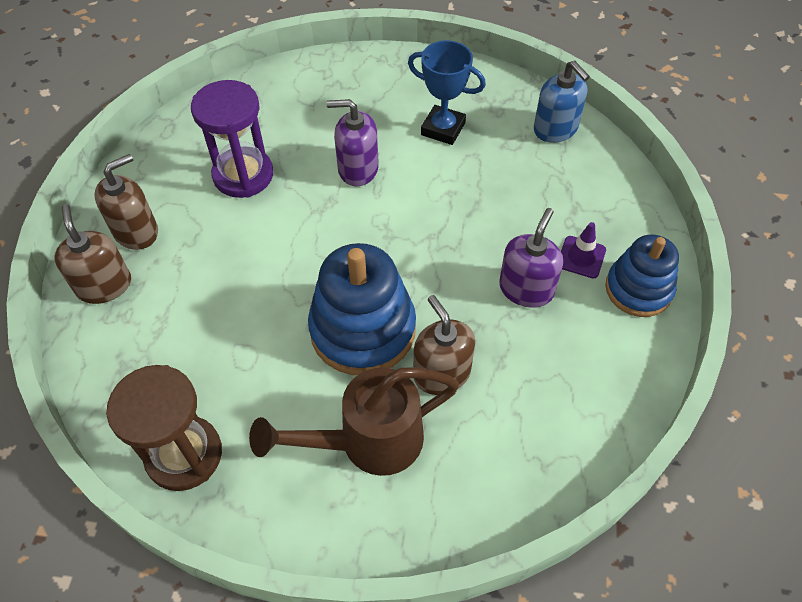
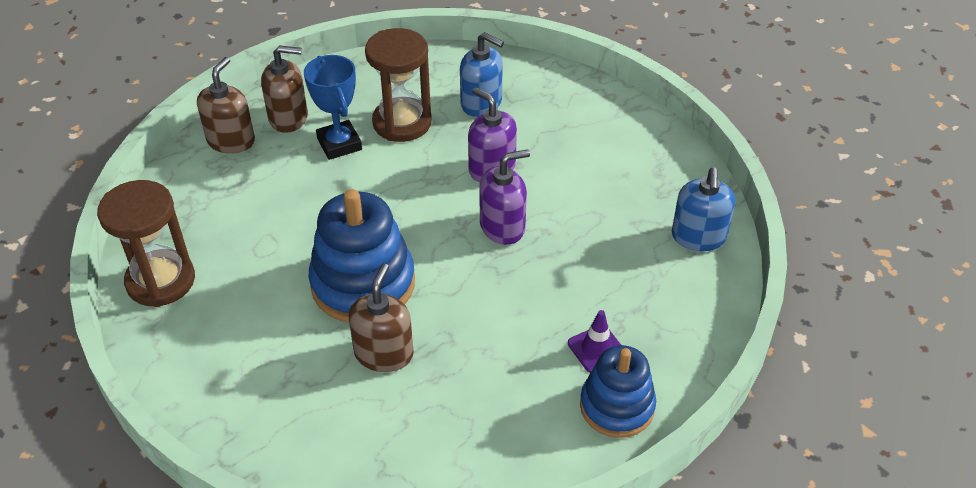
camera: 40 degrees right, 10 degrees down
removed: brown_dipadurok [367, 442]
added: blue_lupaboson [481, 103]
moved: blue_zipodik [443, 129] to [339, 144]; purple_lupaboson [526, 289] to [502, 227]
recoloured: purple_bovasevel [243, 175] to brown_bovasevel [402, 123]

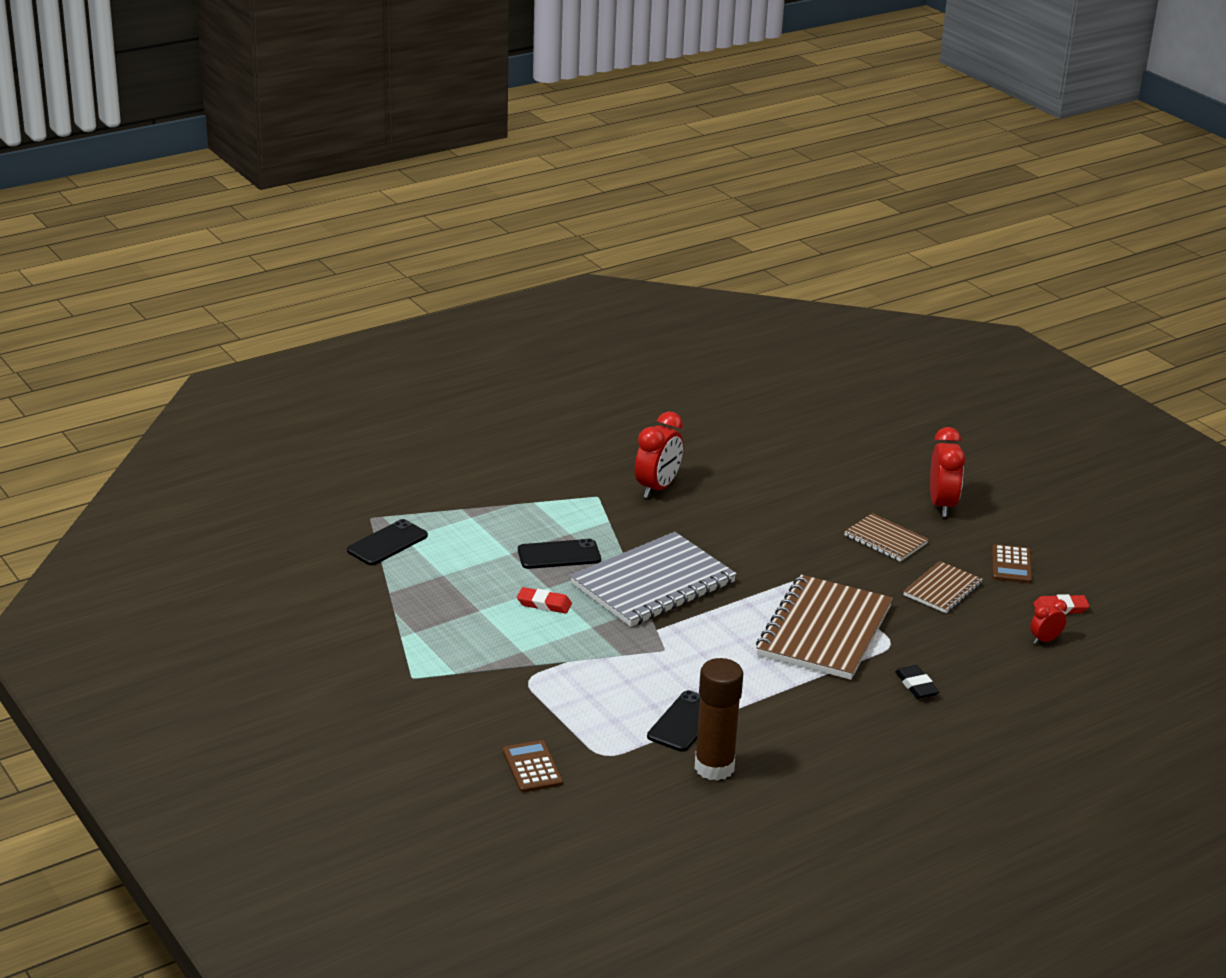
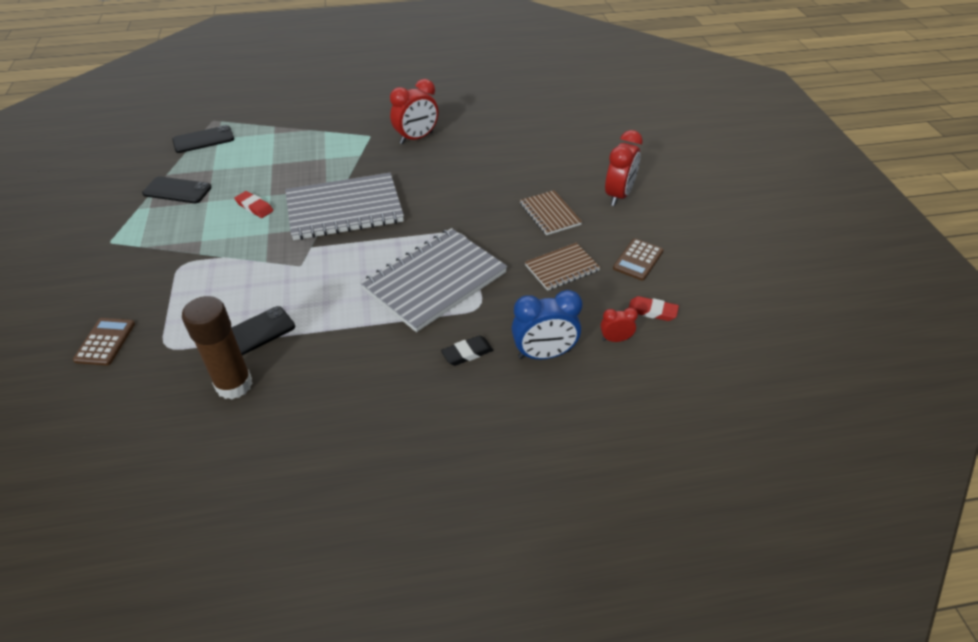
camera: 25 degrees right, 15 degrees up
added: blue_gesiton [544, 354]
moved: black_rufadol [559, 555] to [177, 190]
recoloured: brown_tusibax [824, 631] to grey_tusibax [435, 281]
turned: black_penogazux [916, 685] = [467, 353] 60 degrees clockwise

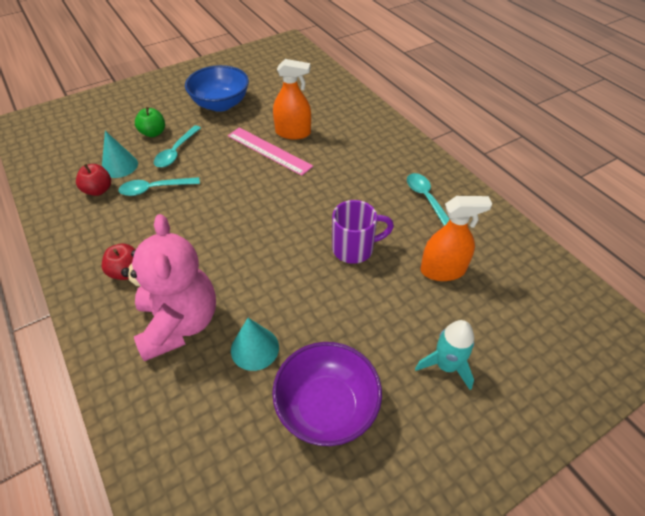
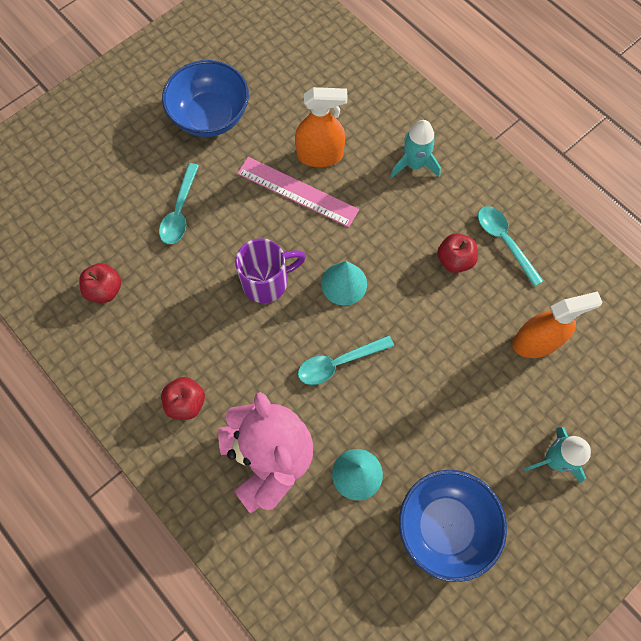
camera: 10 degrees left, 20 degrees up
removed: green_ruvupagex [153, 133]
added: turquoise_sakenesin [414, 164]; red_ruvupagex [454, 260]
moved: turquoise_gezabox [119, 166] to [344, 283]; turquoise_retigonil [154, 189] to [338, 363]; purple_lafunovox [354, 248] to [267, 282]
recoloured: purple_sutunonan [327, 407] to blue_sutunonan [445, 526]

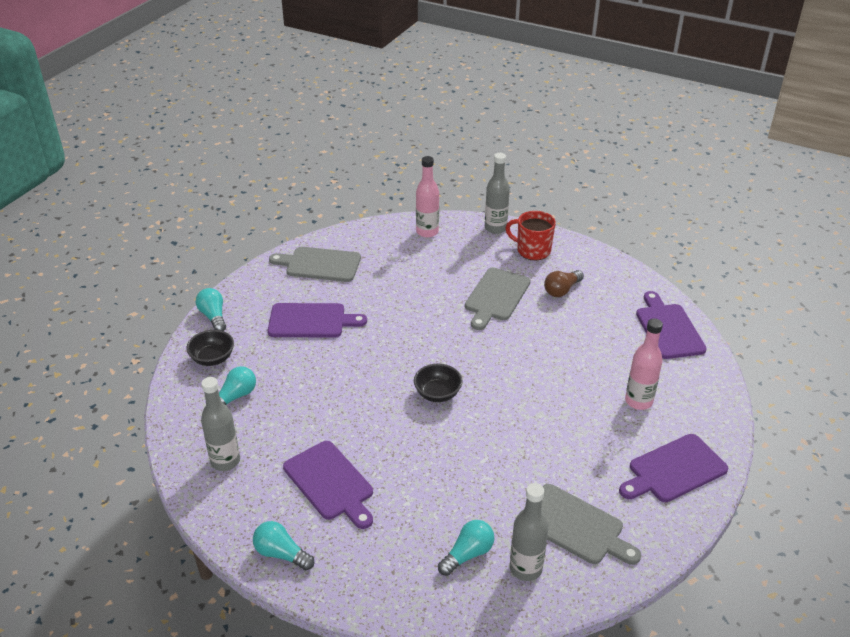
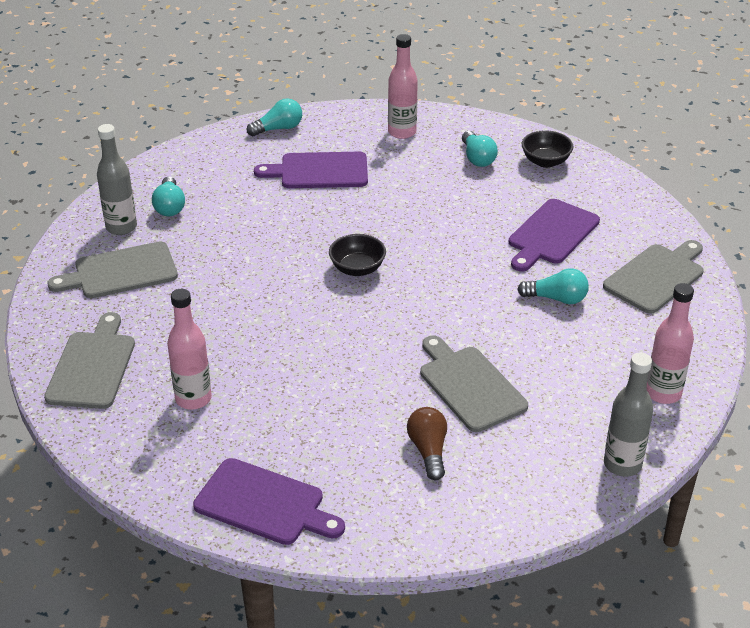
camera: 125 degrees right, 0 degrees up
removed: red_lafunovox [532, 250]
moved: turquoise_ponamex [213, 316] to [556, 298]
recoloured: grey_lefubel [225, 461] to pink_lefubel [402, 132]; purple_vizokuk [674, 470] to grey_vizokuk [92, 366]

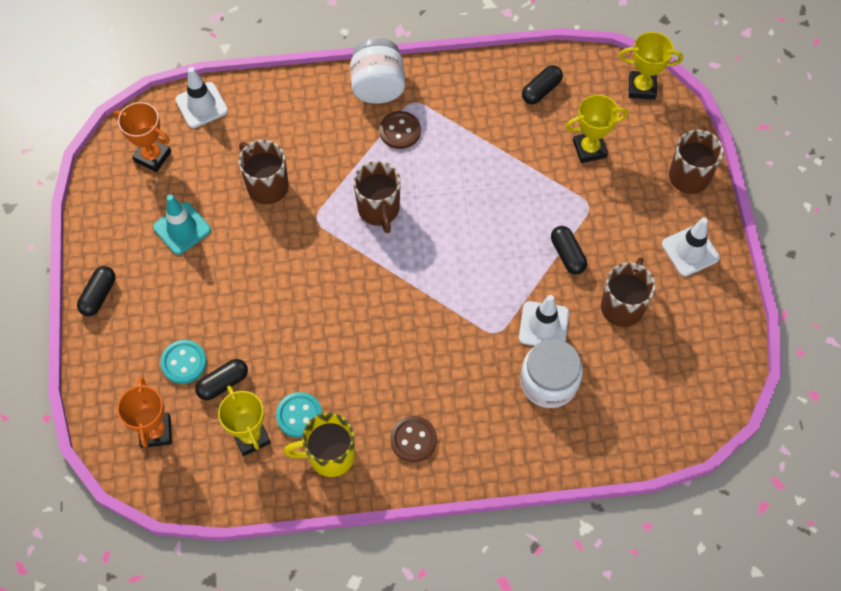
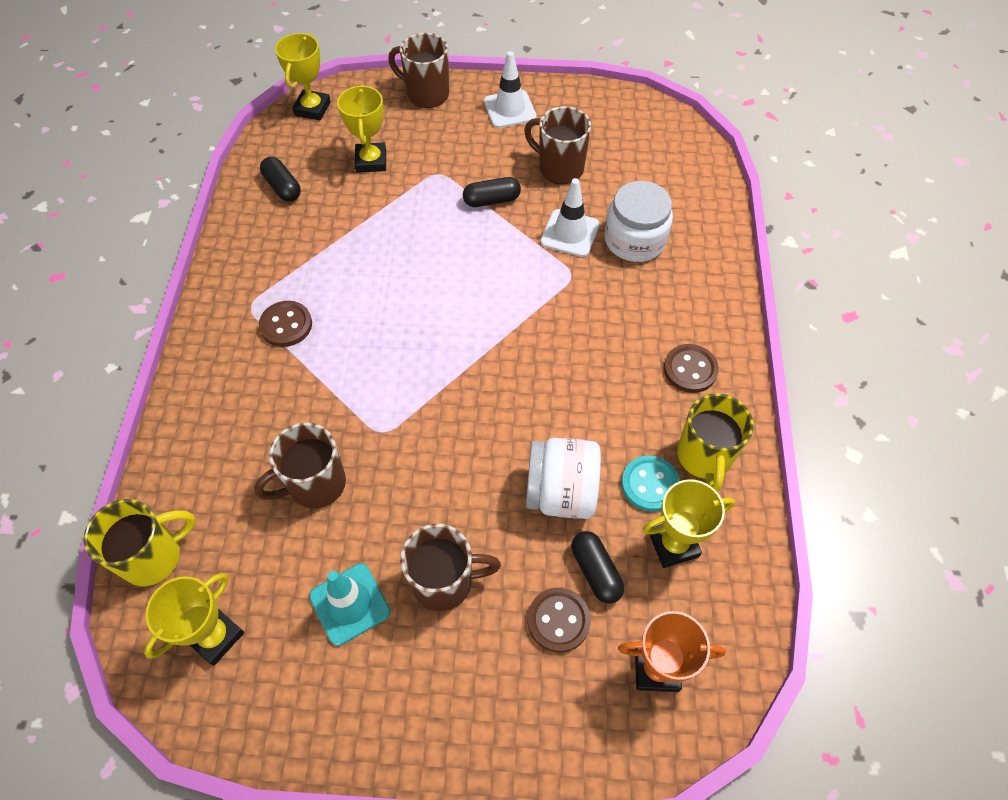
camera: 80 degrees left, 5 degrees down
removed: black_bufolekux [99, 295]
moved: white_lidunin [378, 86] to [561, 492]; brown_lafunovox [379, 210] to [444, 582]
replaced: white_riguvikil [201, 105] to yellow_lafunovox [154, 556]
recoloured: orange_zipodik [152, 156] to yellow_zipodik [215, 636]; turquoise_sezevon [184, 362] to brown_sezevon [558, 620]

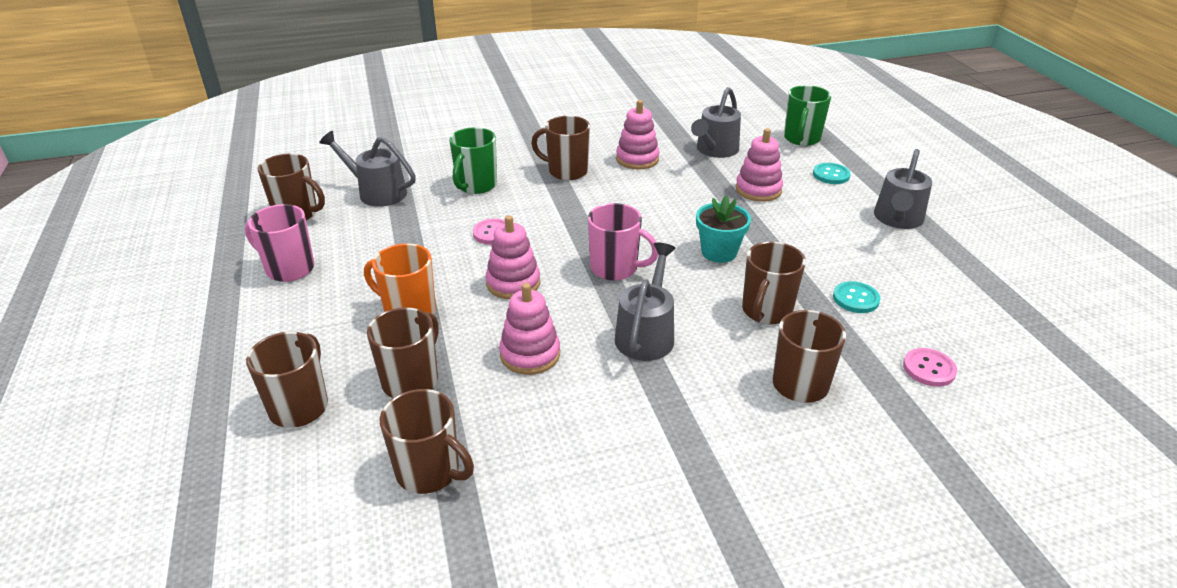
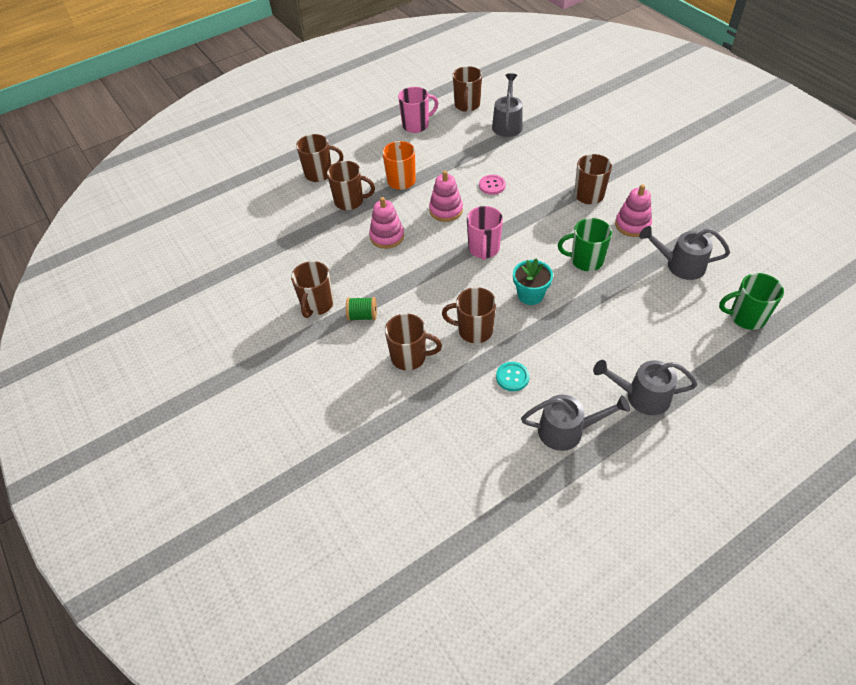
camera: 75 degrees right, 15 degrees up
removed: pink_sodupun [758, 190]; turquoise_sezevon [831, 175]; pink_sezevon [929, 369]
added: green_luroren [362, 316]
moved: brown_lafunovox [429, 472] to [317, 304]; green_lafunovox [476, 185] to [585, 260]; grey_dipadurok [646, 334] to [567, 430]
turned: pink_lafunovox [289, 269] = [416, 125] 60 degrees clockwise

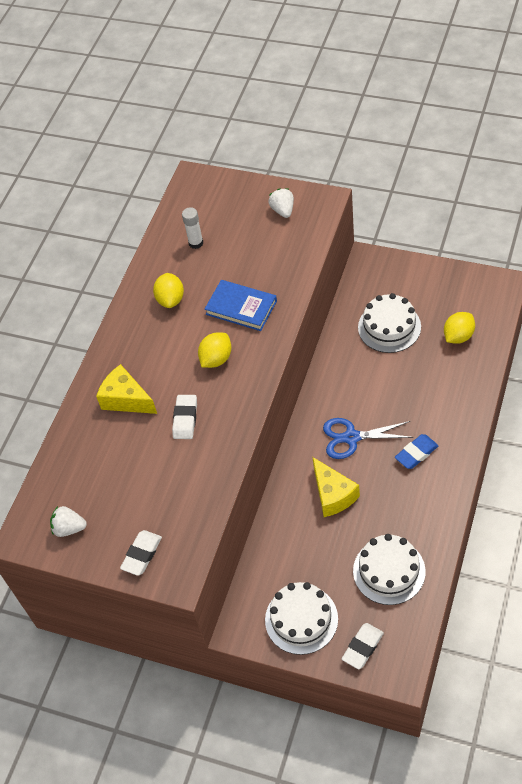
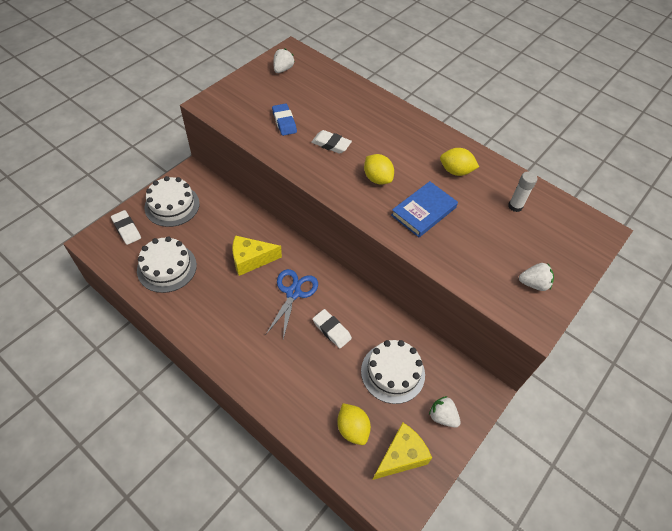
camera: 100 degrees right, 0 degrees up
added: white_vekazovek [442, 416]
moved: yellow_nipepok [126, 399] to [401, 456]; white_penogazux [142, 554] to [331, 330]; blue_penogazux [416, 453] to [284, 122]

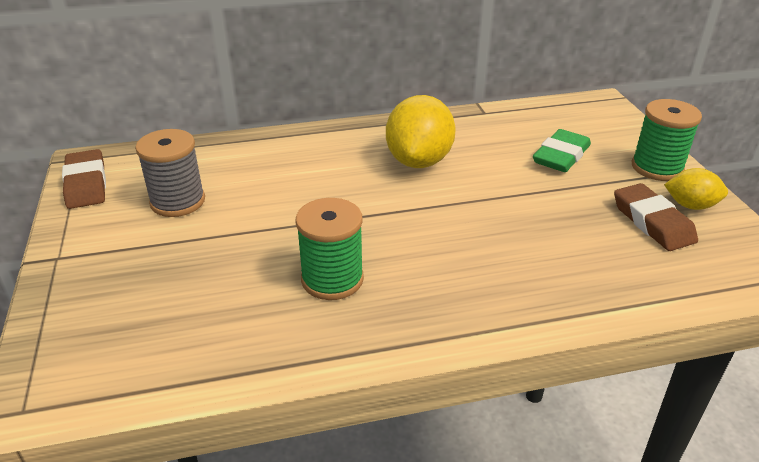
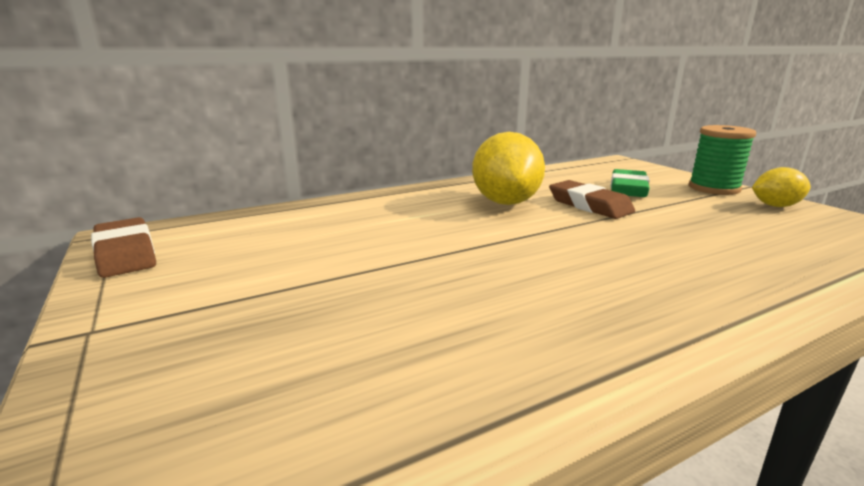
camera: 15 degrees left, 15 degrees down
removed: grey_luroren [178, 201]; green_luroren [332, 279]
moved: brown_penogazux [652, 222] to [589, 205]

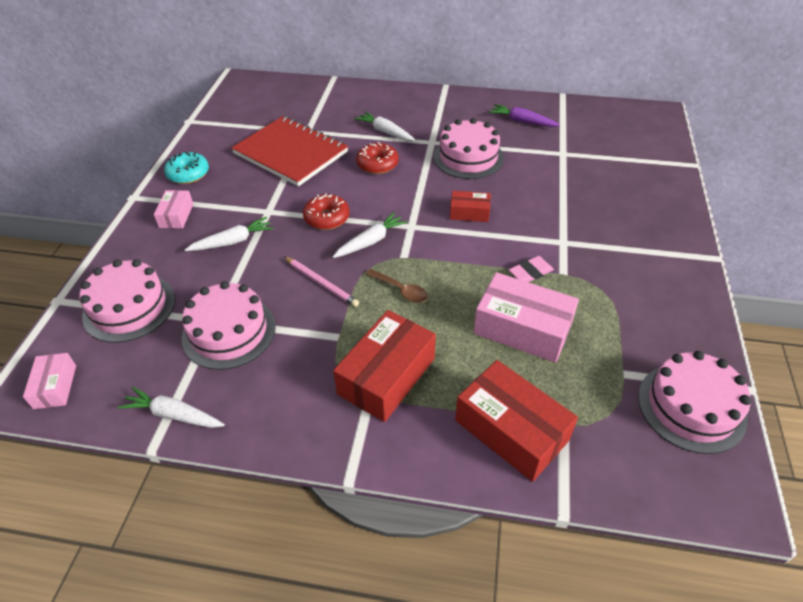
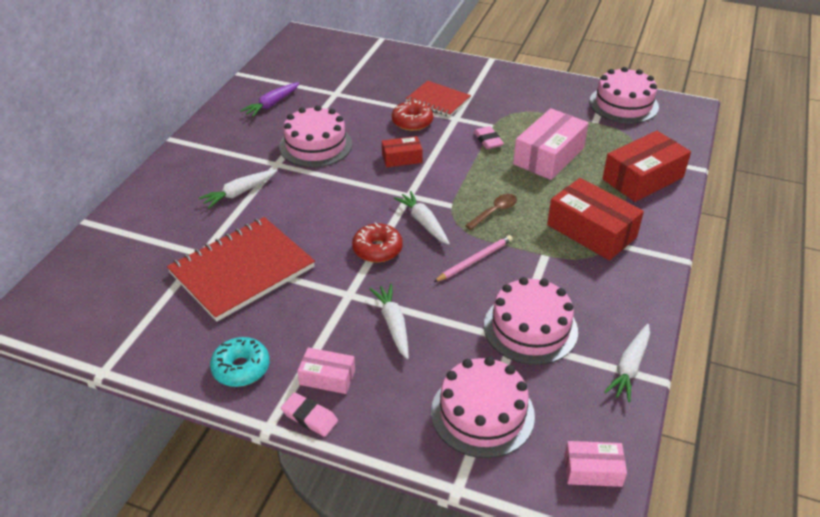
camera: 80 degrees left, 5 degrees down
added: pink_penogazux [309, 417]; red_tusibax [438, 100]
moved: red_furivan [377, 164] to [412, 122]
turned: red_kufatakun [469, 213] = [402, 158] 60 degrees clockwise

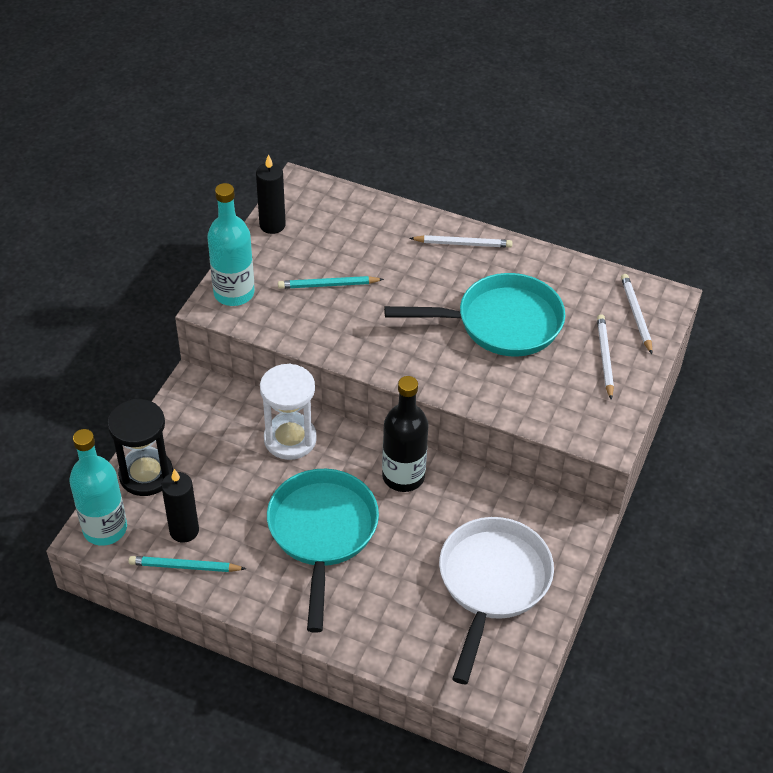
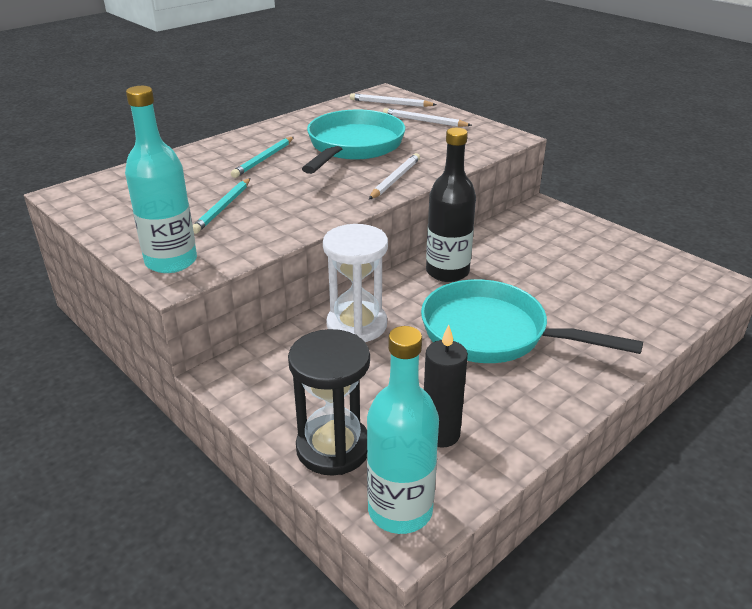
camera: 65 degrees left, 15 degrees down
removed: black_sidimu [272, 225]; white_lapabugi [492, 584]
moved: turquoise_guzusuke [184, 566] to [264, 159]; white_guzusuke [463, 244] to [395, 179]

